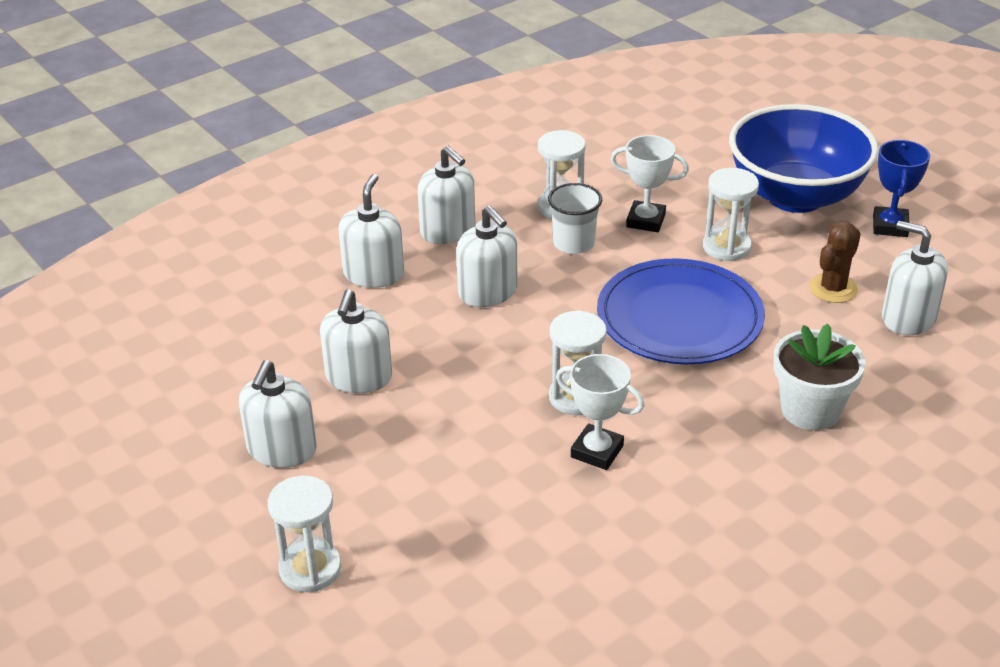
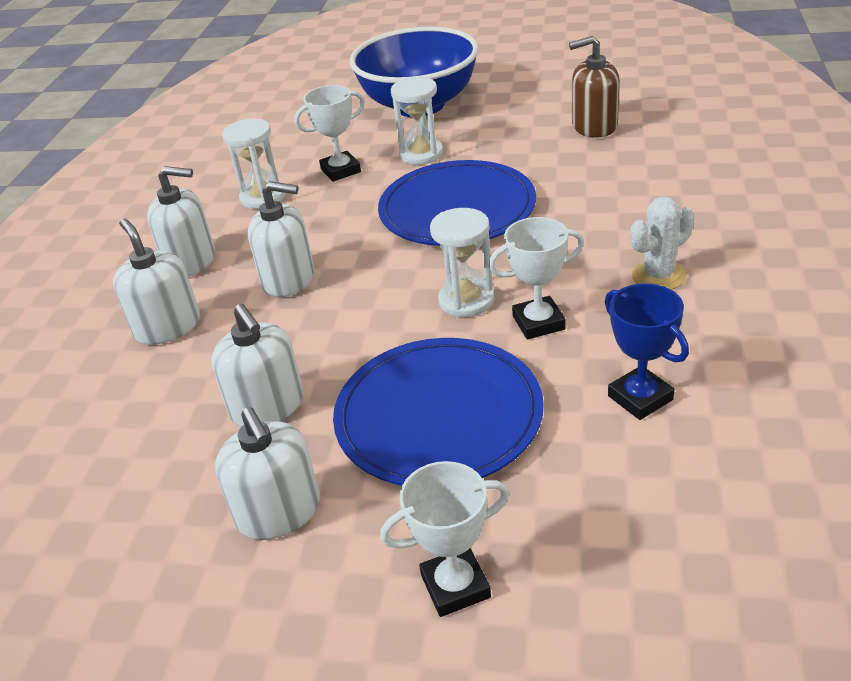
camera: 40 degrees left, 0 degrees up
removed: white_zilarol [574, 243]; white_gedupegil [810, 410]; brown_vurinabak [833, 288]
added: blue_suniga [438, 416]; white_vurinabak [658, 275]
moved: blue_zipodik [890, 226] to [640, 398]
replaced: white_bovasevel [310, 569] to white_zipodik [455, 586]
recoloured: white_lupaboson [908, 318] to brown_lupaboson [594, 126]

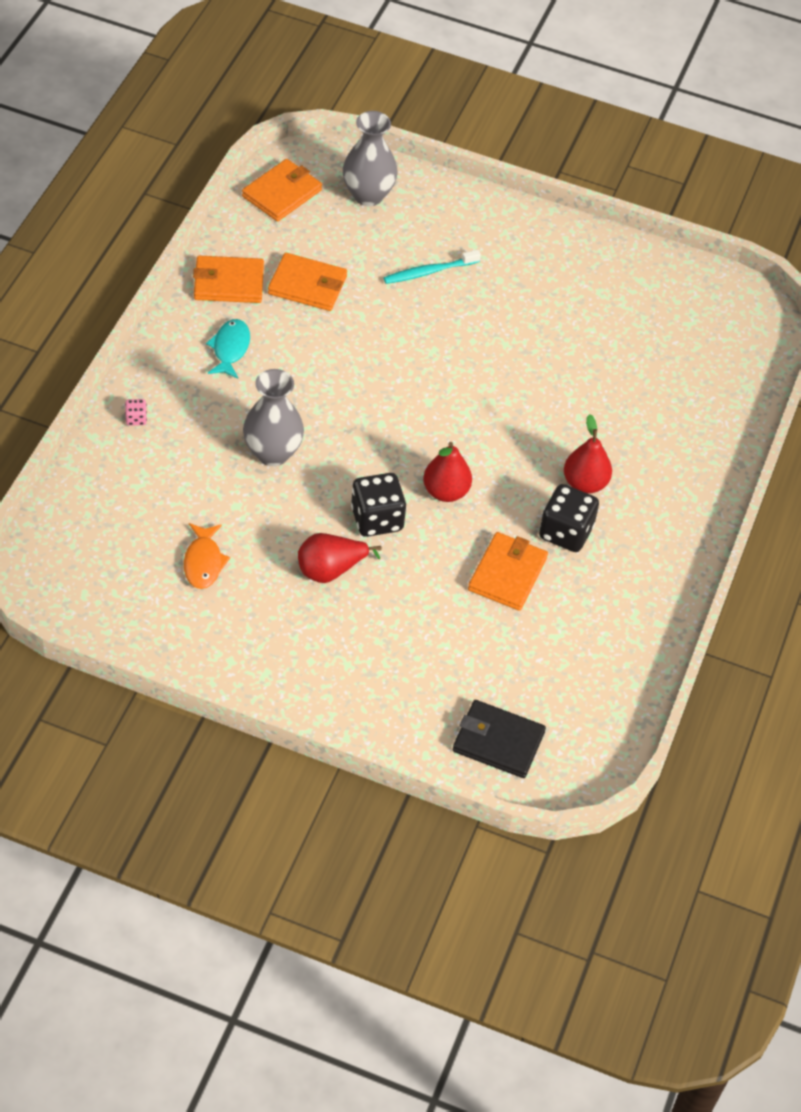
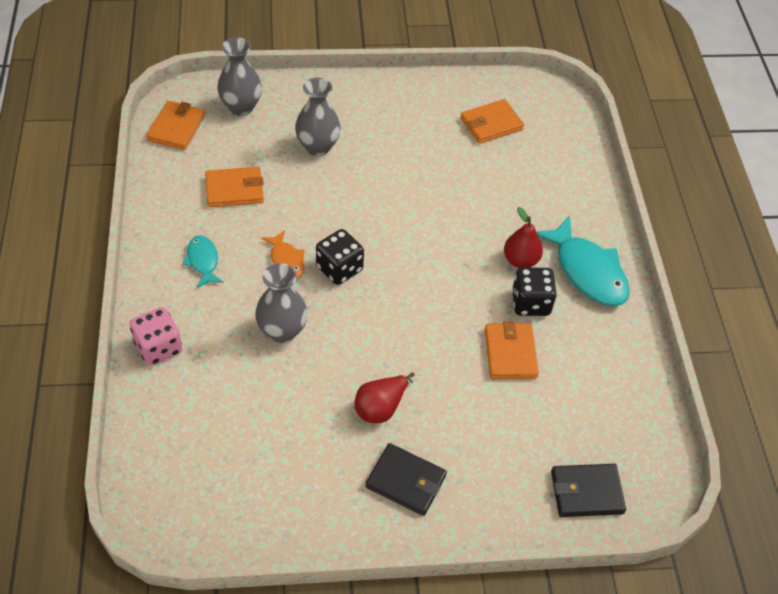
camera: 25 degrees left, 0 degrees up
removed: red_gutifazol [445, 491]
added: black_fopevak [406, 481]; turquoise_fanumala [587, 271]
moved: orange_fanumala [203, 562] to [286, 260]; orange_fopevak [228, 283] to [491, 124]; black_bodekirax [377, 519] to [339, 268]
replaced: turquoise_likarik [429, 272] to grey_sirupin [318, 147]
resized: pink_bodekirax [136, 419] = [159, 347] x2.22

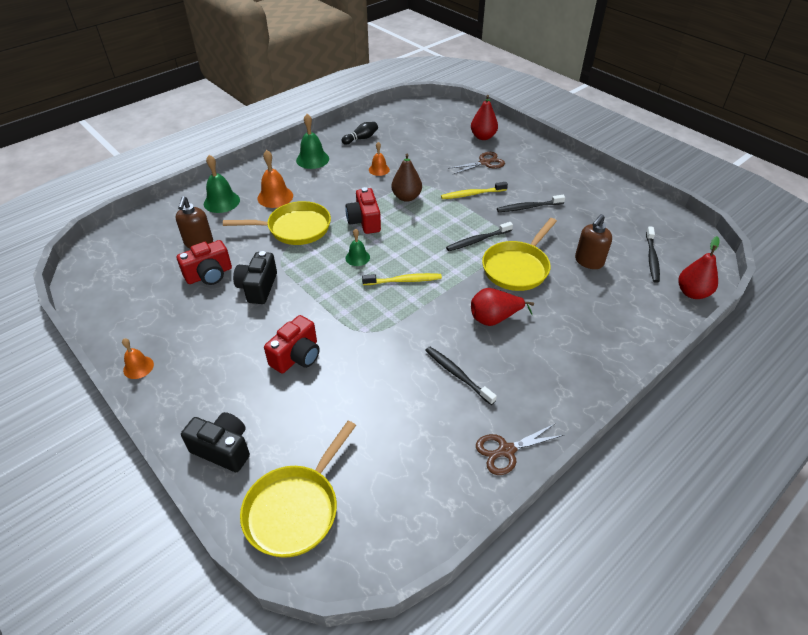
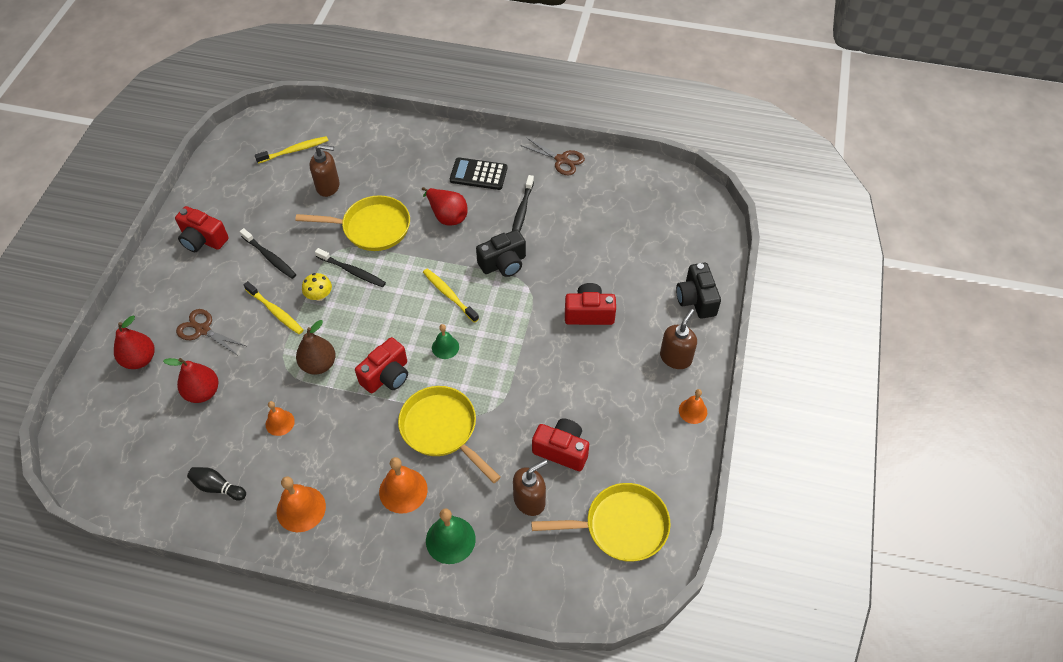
camera: 125 degrees left, 10 degrees up
added: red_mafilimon [203, 240]; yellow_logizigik [319, 296]; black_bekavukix [478, 174]; brown_lupaboson [675, 357]
moved: black_mafilimon [258, 287] to [503, 264]; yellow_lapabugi [295, 509] to [621, 526]; red_gutifazol [692, 293] to [203, 392]
recoloured: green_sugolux [312, 159] to orange_sugolux [301, 509]; black_likarik [651, 258] to yellow_likarik [294, 150]

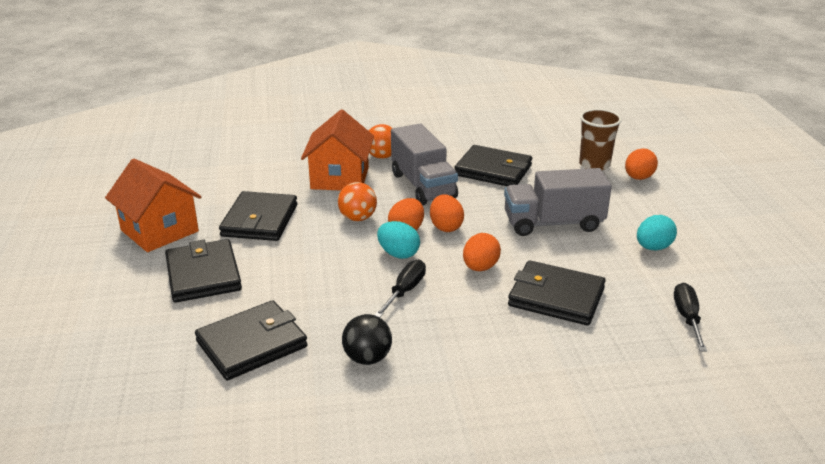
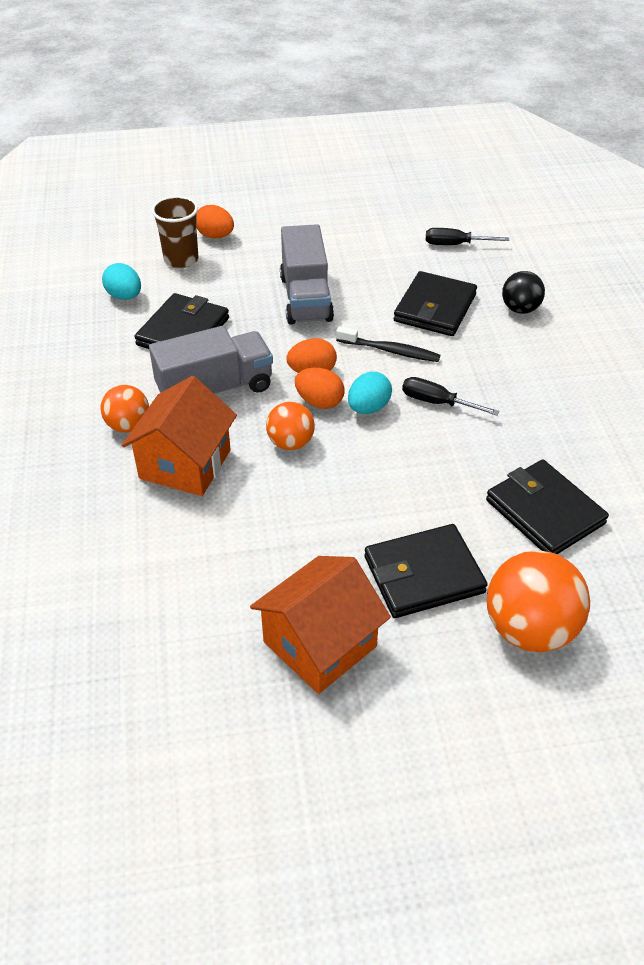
camera: 90 degrees left, 15 degrees up
removed: black_fopevak [260, 220]
added: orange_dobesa [529, 629]
moved: black_dobesa [367, 358] to [520, 309]; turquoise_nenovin [653, 247] to [124, 296]
replaced: orange_nenovin [480, 267] to black_likarik [390, 351]
turned: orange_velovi [340, 178] = [185, 464] 75 degrees counterclockwise

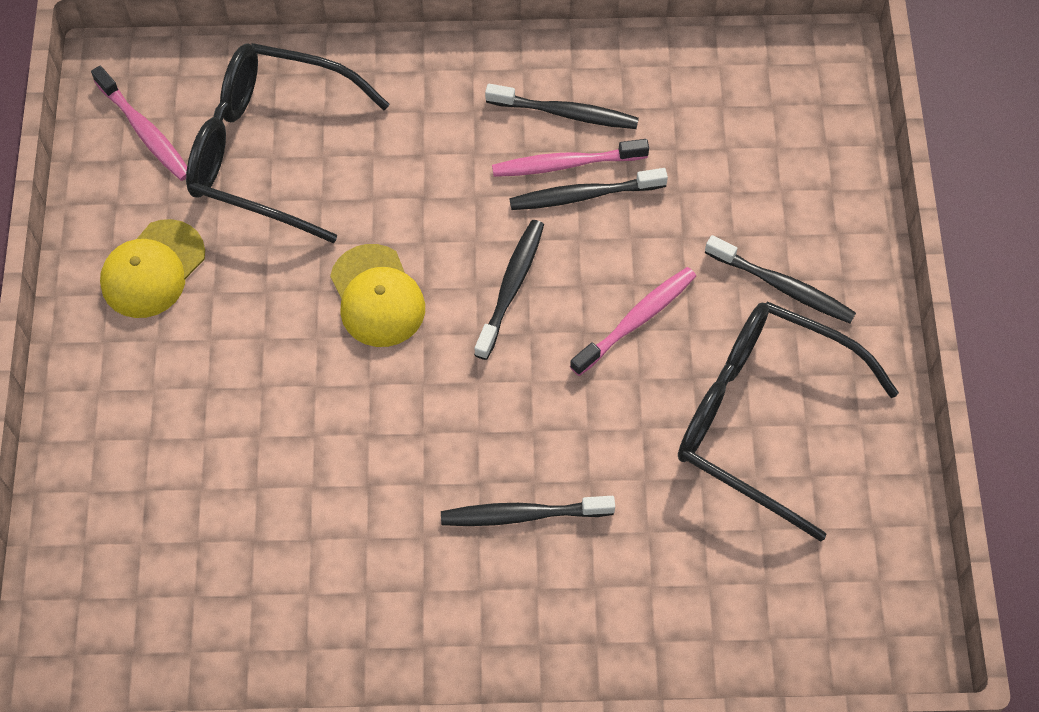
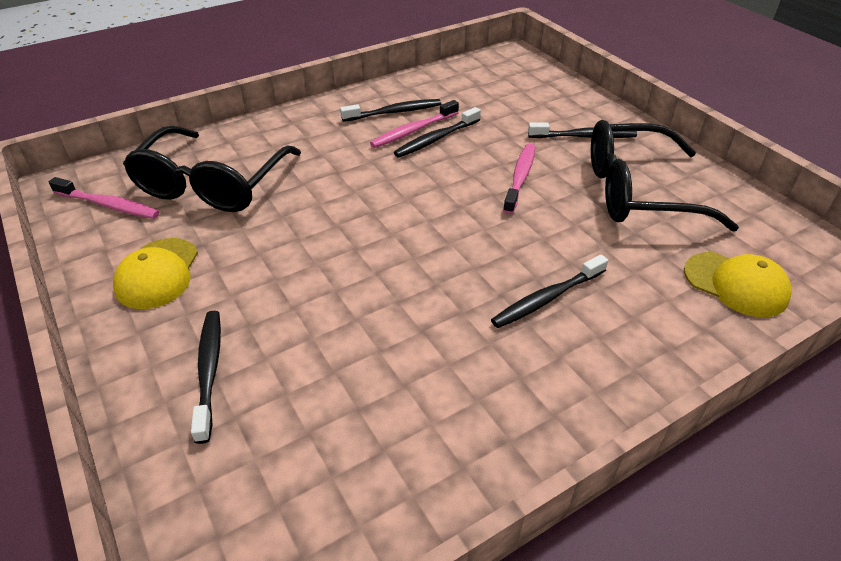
camera: 30 degrees left, 20 degrees down
moved: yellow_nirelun [377, 296] to [736, 284]; black_likarik [511, 287] to [209, 371]
turned: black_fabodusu [269, 150] = [212, 185] 60 degrees counterclockwise

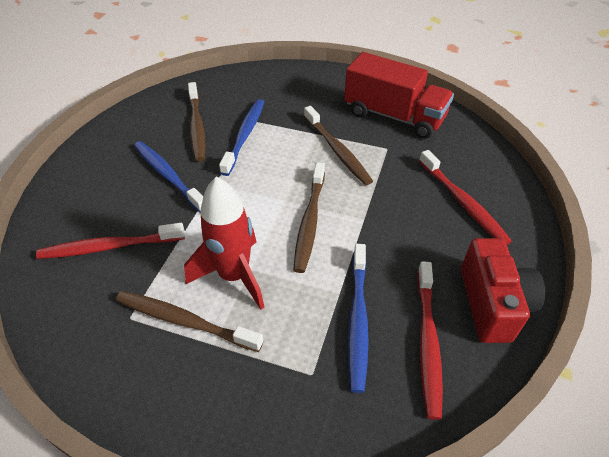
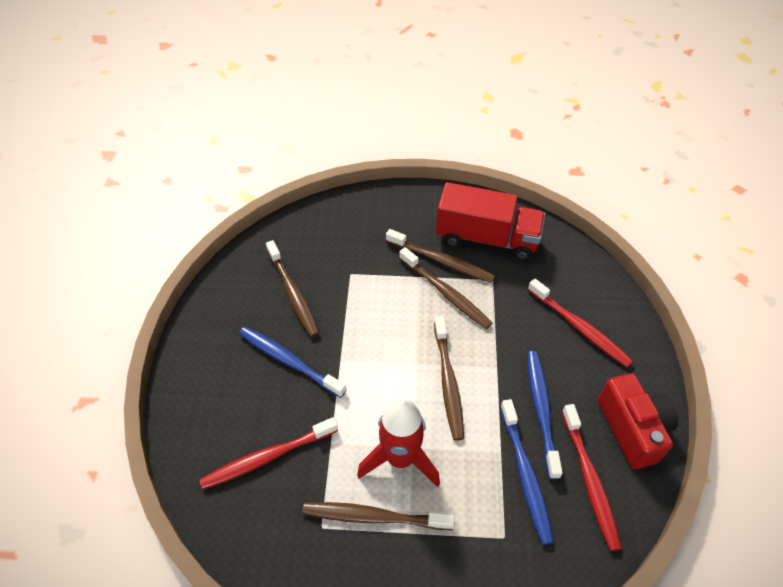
camera: 15 degrees left, 5 degrees up
added: brown_likarik [441, 261]
moved: blue_likarik [245, 135] to [541, 410]

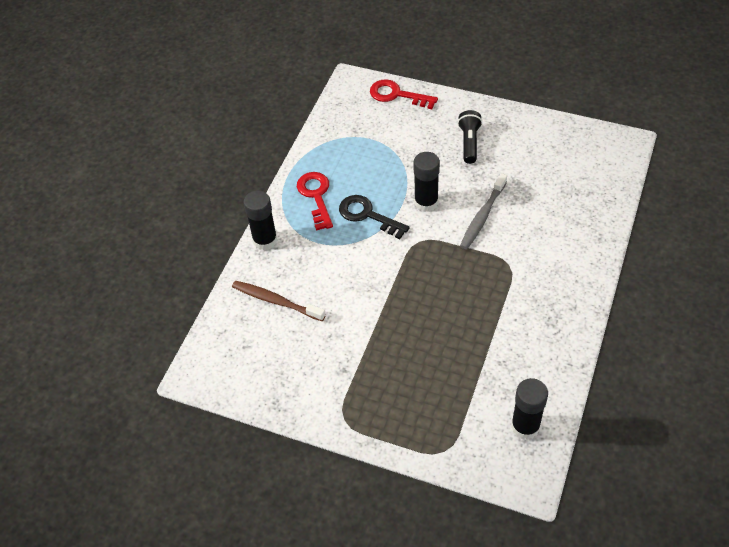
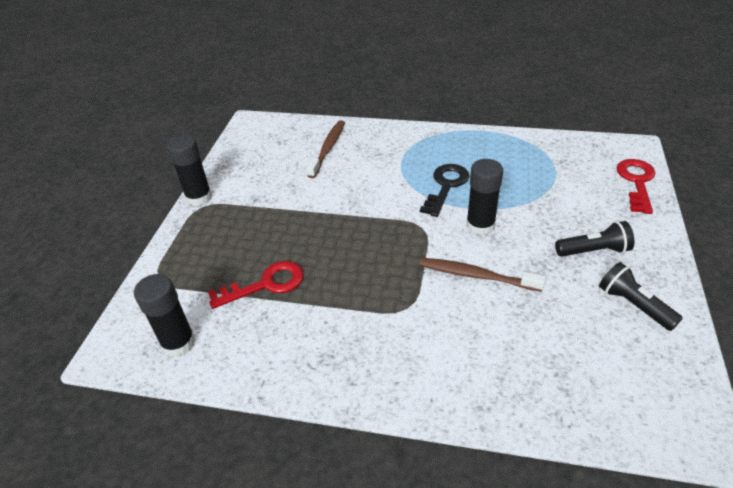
camera: 80 degrees right, 10 degrees down
added: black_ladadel [633, 305]
moved: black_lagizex [265, 240] to [199, 197]; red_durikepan [316, 196] to [265, 284]
recoloured: grey_likarik [482, 216] to brown_likarik [476, 276]

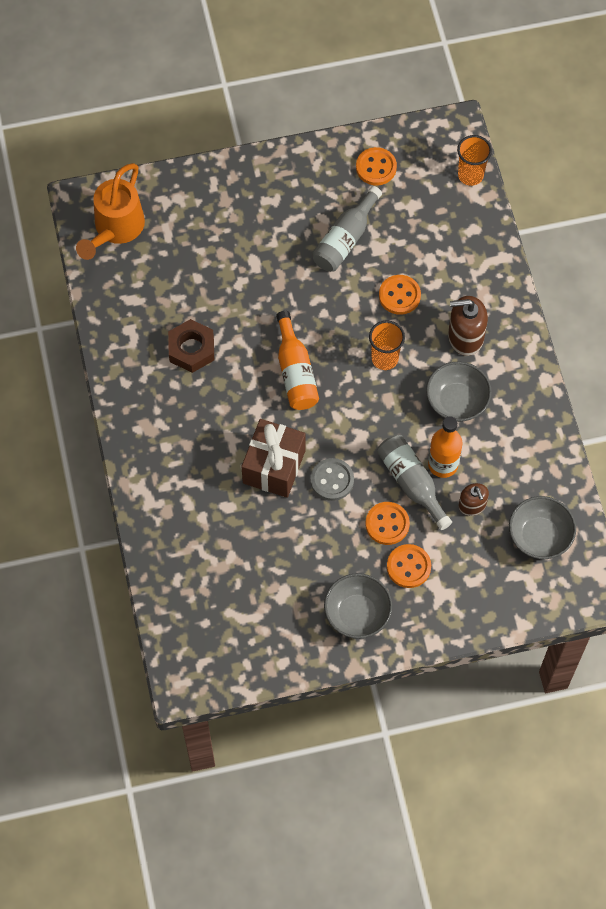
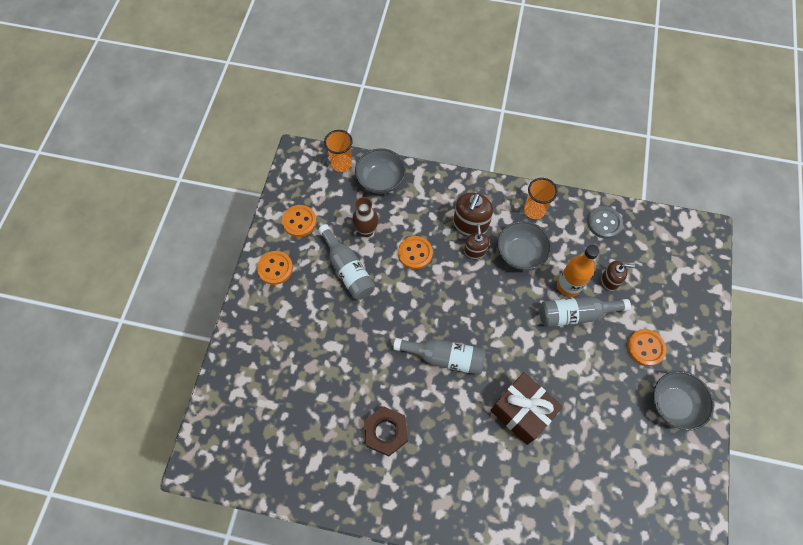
camera: 65 degrees left, 0 degrees up
removed: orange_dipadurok [116, 229]
added: brown_sirupin [366, 230]; brown_lupaboson [475, 251]
moved: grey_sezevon [332, 480] to [604, 223]; orange_sezevon [387, 524] to [275, 268]; orange_zilarol [385, 358] to [534, 210]; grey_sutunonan [539, 536] to [381, 180]
recoloured: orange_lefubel [295, 372] to grey_lefubel [444, 357]

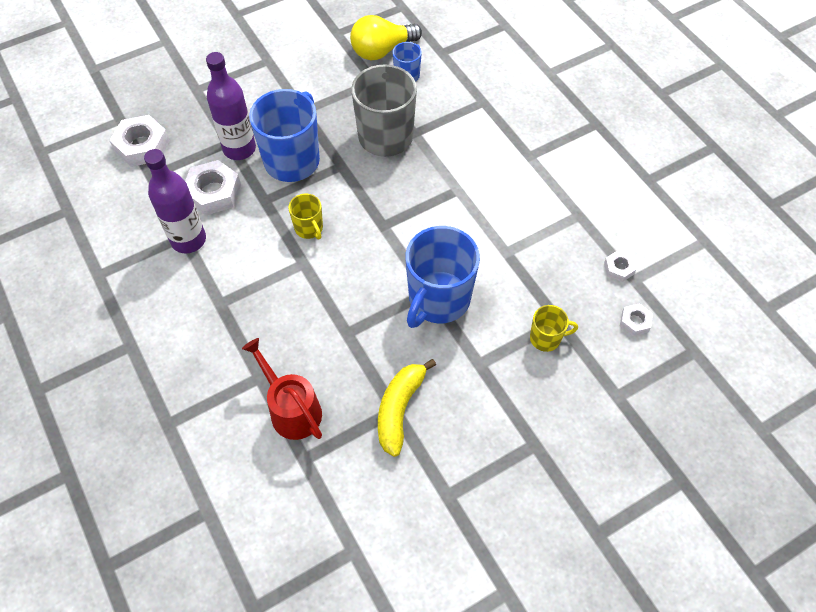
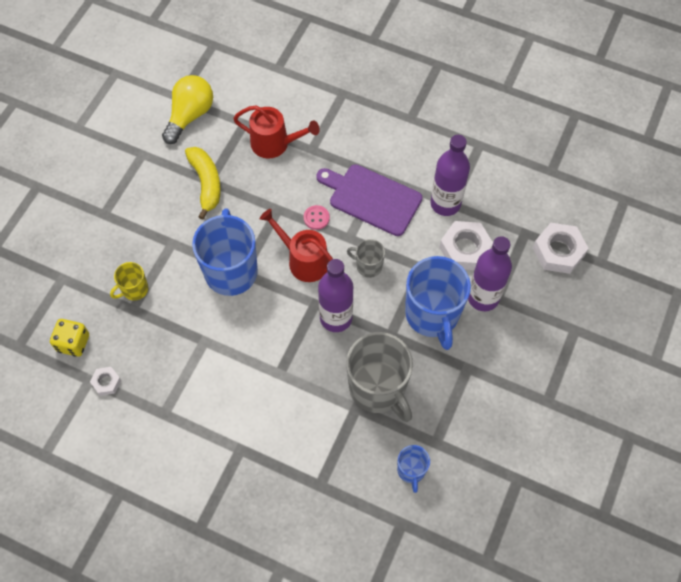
camera: 145 degrees right, 5 degrees up
added: red_dipadurok [304, 260]; pink_sezevon [316, 218]; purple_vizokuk [372, 198]; purple_lefubel [336, 318]
moved: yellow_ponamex [382, 51] to [190, 115]
replaced: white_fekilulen [635, 322] to yellow_bodekirax [73, 343]
recoloured: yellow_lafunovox [309, 228] to grey_lafunovox [368, 266]

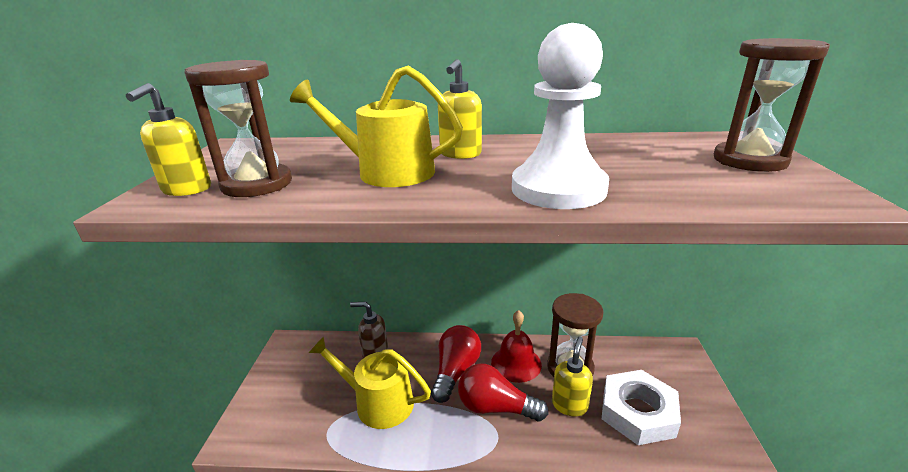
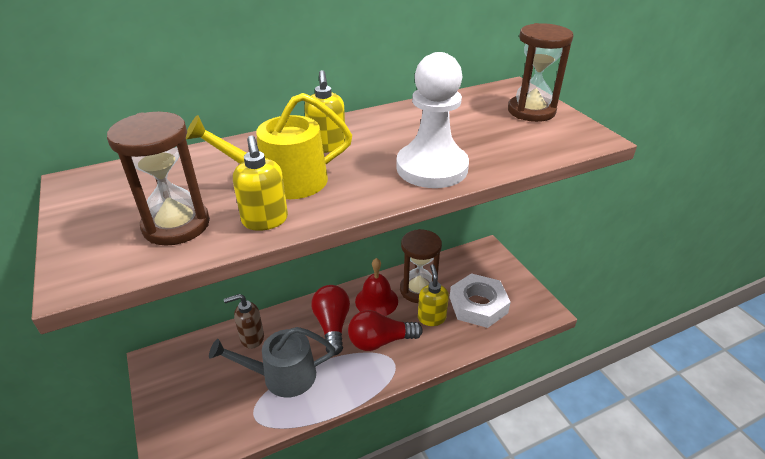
camera: 30 degrees left, 10 degrees up
moved: yellow_lupaboson [186, 190] to [265, 221]
recoloured: yellow_dipadurok [378, 402] to grey_dipadurok [282, 376]

